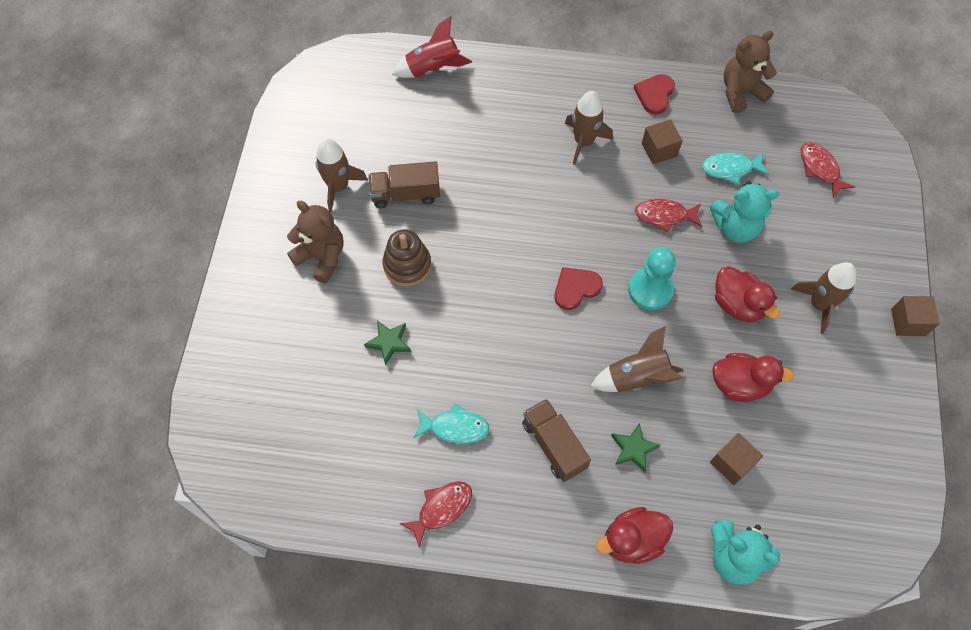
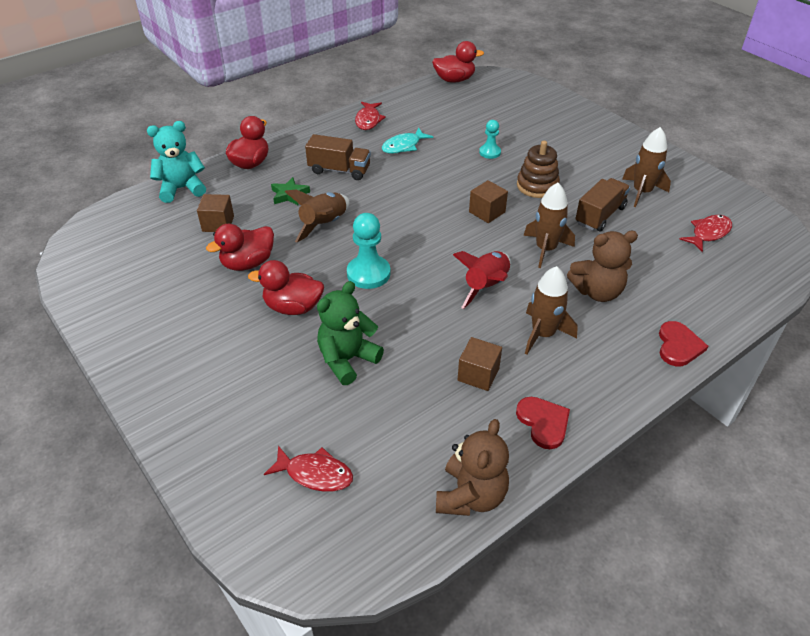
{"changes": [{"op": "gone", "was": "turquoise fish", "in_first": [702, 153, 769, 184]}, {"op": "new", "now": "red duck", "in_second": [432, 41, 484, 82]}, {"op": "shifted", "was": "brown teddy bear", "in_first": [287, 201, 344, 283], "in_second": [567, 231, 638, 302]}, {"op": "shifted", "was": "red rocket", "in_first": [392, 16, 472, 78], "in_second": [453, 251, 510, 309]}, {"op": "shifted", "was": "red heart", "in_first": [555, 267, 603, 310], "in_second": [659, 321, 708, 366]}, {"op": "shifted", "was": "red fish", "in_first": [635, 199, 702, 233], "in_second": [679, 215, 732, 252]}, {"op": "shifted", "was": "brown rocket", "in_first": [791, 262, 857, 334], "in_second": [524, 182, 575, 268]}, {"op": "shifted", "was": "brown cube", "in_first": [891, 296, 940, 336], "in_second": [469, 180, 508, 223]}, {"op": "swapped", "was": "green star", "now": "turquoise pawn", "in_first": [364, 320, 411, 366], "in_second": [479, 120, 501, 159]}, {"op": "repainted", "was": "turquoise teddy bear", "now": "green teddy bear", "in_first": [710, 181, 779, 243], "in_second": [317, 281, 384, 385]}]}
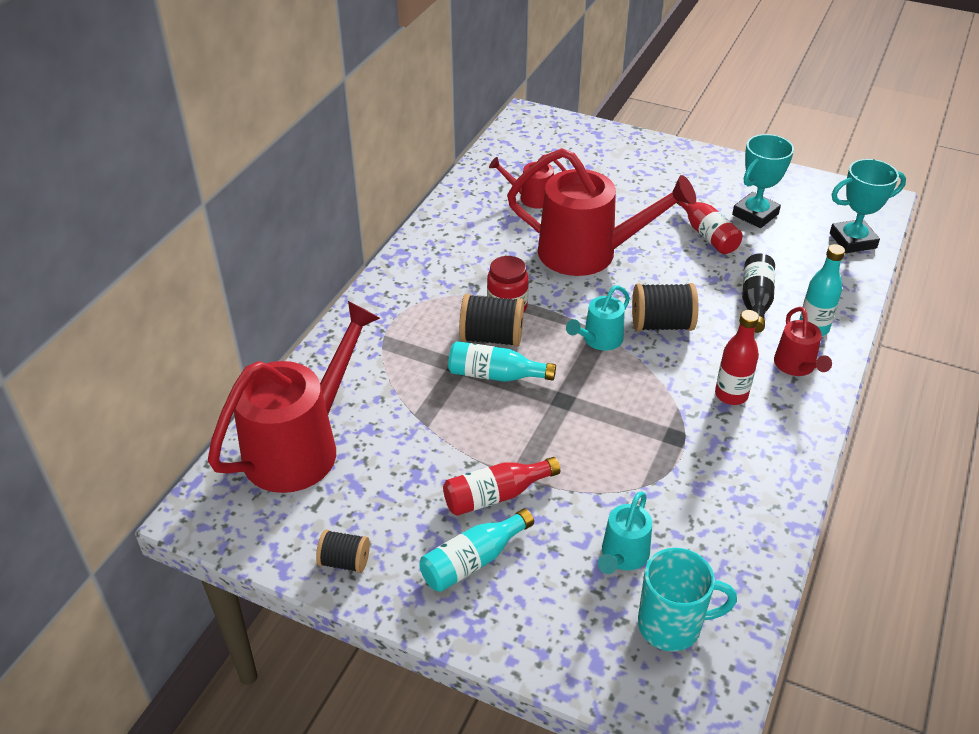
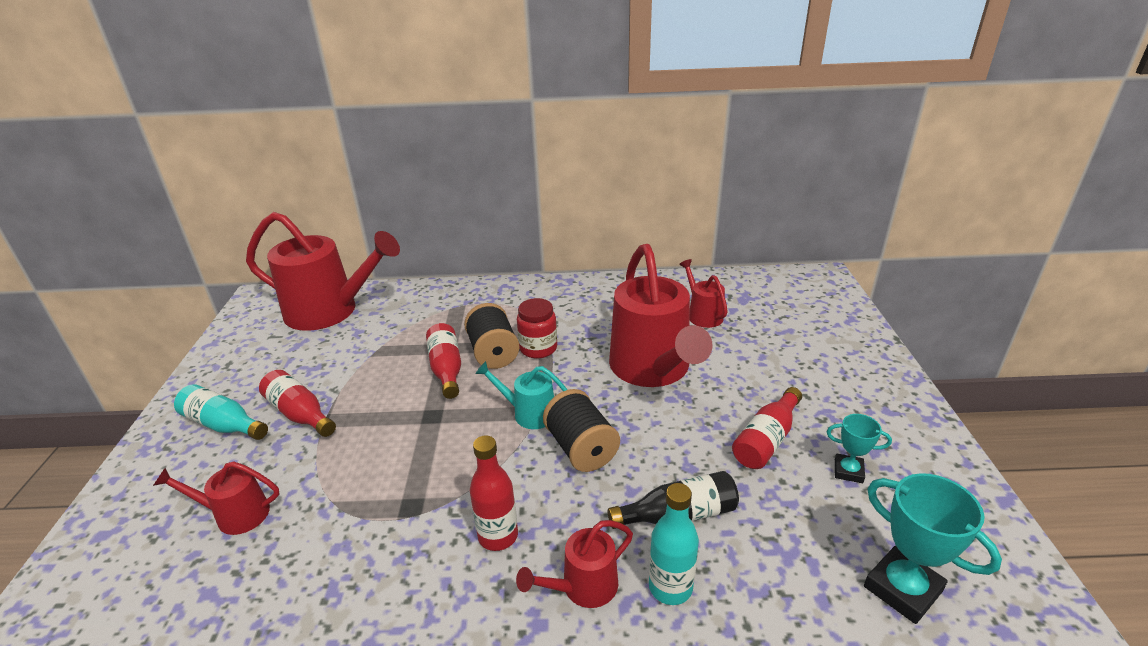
{"changes": [{"op": "gone", "was": "black spool", "in_first": [316, 529, 370, 573]}, {"op": "gone", "was": "turquoise mug", "in_first": [638, 548, 737, 652]}, {"op": "repainted", "was": "turquoise bottle", "now": "red bottle", "in_first": [448, 341, 556, 382], "in_second": [426, 323, 461, 399]}, {"op": "repainted", "was": "turquoise watering can", "now": "red watering can", "in_first": [598, 491, 652, 574], "in_second": [153, 461, 279, 535]}, {"op": "scaled", "was": "turquoise trophy", "in_first": [732, 134, 794, 228], "in_second": [827, 414, 892, 483], "ratio": 0.58}]}
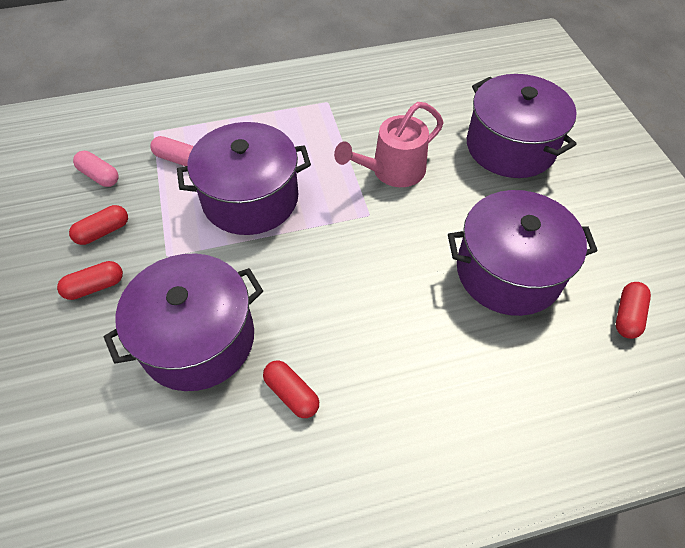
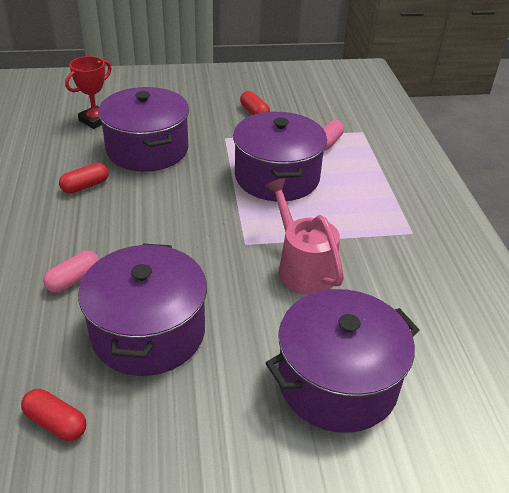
{"changes": [{"op": "gone", "was": "red capsule", "in_first": [57, 261, 123, 300]}, {"op": "new", "now": "red trophy", "in_second": [65, 56, 112, 129]}, {"op": "shifted", "was": "pink capsule", "in_first": [73, 151, 119, 187], "in_second": [43, 251, 99, 293]}]}
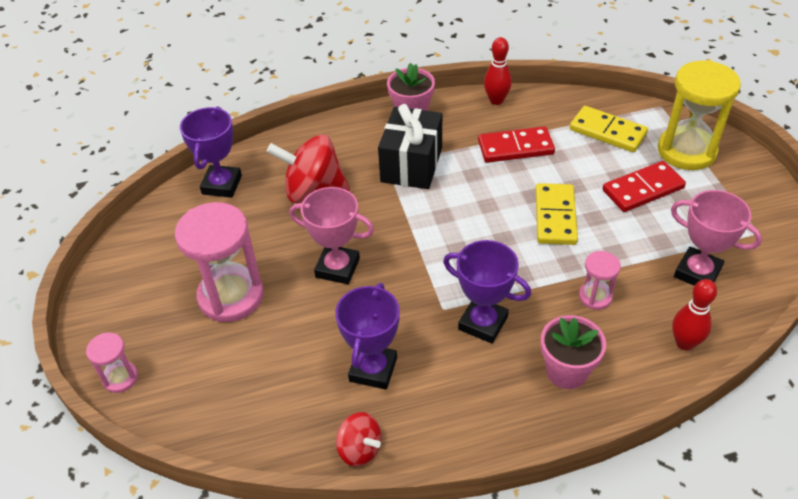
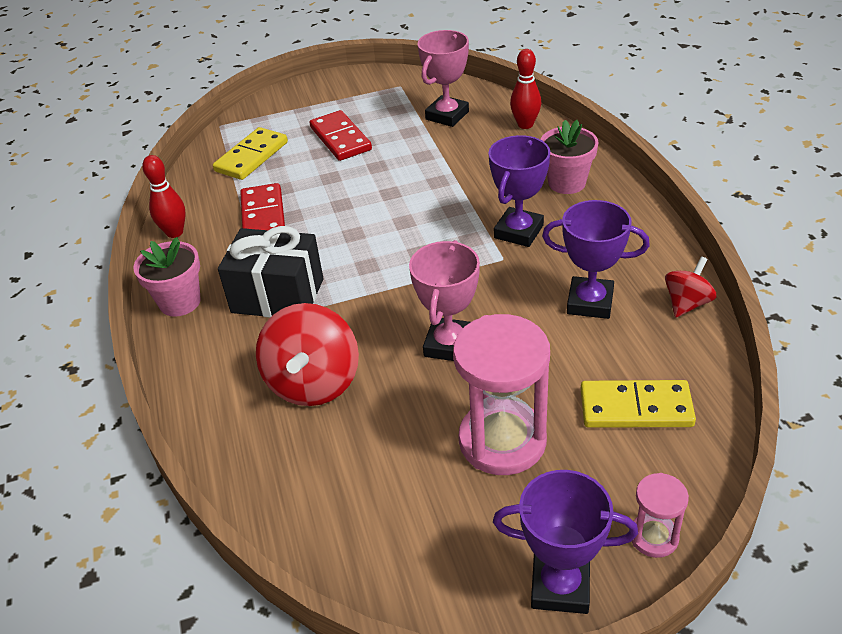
{"changes": [{"op": "gone", "was": "pink hourglass", "in_first": [579, 251, 621, 310]}, {"op": "gone", "was": "yellow hourglass", "in_first": [658, 60, 741, 170]}, {"op": "shifted", "was": "purple trophy", "in_first": [180, 107, 242, 198], "in_second": [493, 470, 638, 614]}, {"op": "shifted", "was": "yellow domino", "in_first": [535, 183, 578, 245], "in_second": [581, 380, 696, 428]}]}
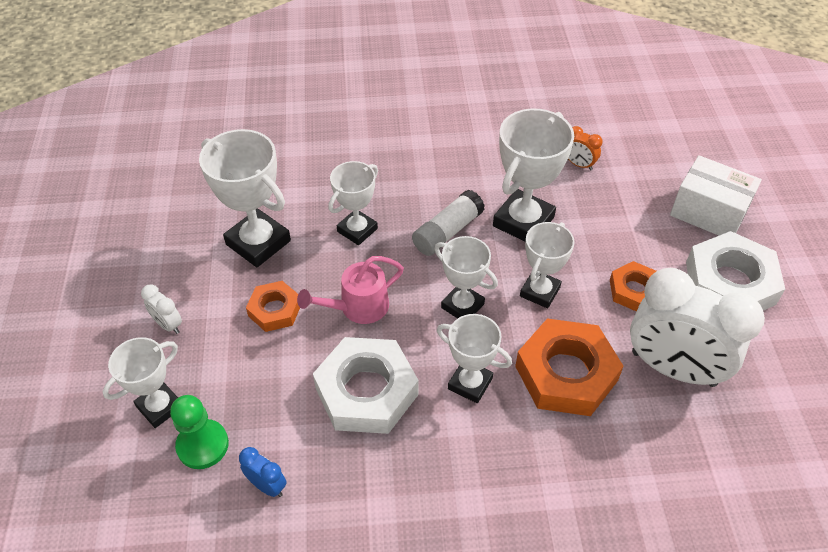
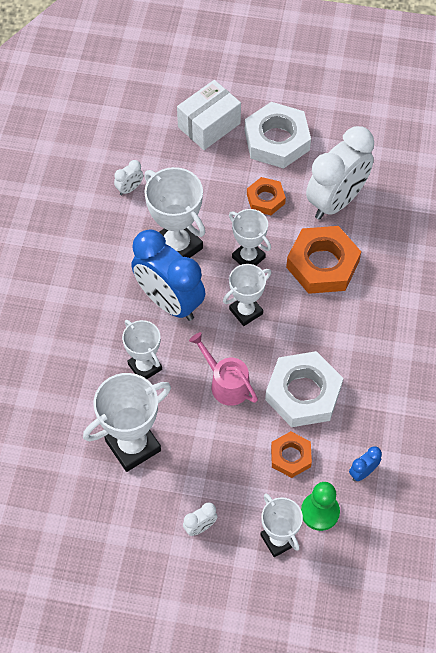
{"changes": [{"op": "gone", "was": "white trophy", "in_first": [437, 314, 512, 403]}, {"op": "shifted", "was": "orange nut", "in_first": [246, 281, 300, 332], "in_second": [271, 431, 312, 478]}, {"op": "swapped", "was": "white glue stick", "now": "blue clock", "in_first": [412, 190, 485, 256], "in_second": [131, 229, 206, 321]}, {"op": "repainted", "was": "orange clock", "now": "white clock", "in_first": [568, 126, 602, 171], "in_second": [114, 160, 143, 195]}, {"op": "rotated", "was": "pink watering can", "in_first": [297, 256, 404, 324], "in_second": [189, 332, 258, 406], "clockwise": 150}]}
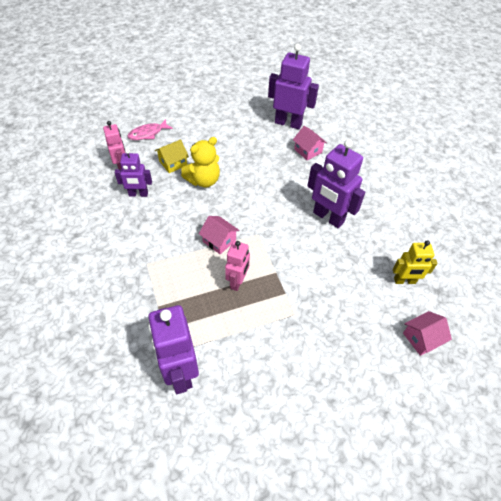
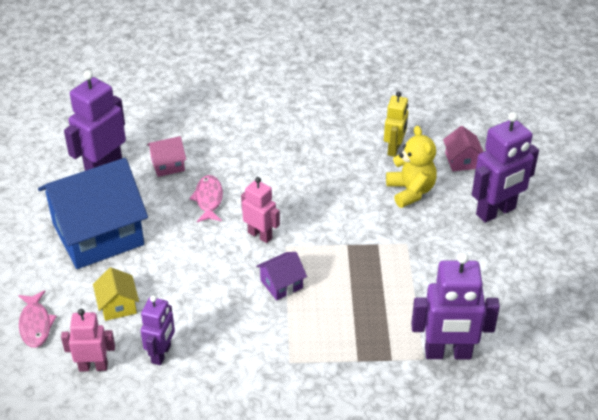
{"changes": [{"op": "new", "now": "blue house", "in_second": [38, 158, 148, 269]}, {"op": "new", "now": "pink fish", "in_second": [189, 175, 223, 222]}, {"op": "shifted", "was": "yellow teddy bear", "in_first": [181, 137, 220, 188], "in_second": [386, 126, 437, 208]}, {"op": "shifted", "was": "pink robot", "in_first": [225, 241, 250, 291], "in_second": [241, 177, 280, 243]}, {"op": "shifted", "was": "purple robot", "in_first": [307, 139, 365, 228], "in_second": [472, 112, 539, 223]}, {"op": "repainted", "was": "pink house", "now": "purple house", "in_first": [199, 216, 239, 254], "in_second": [256, 252, 307, 300]}]}
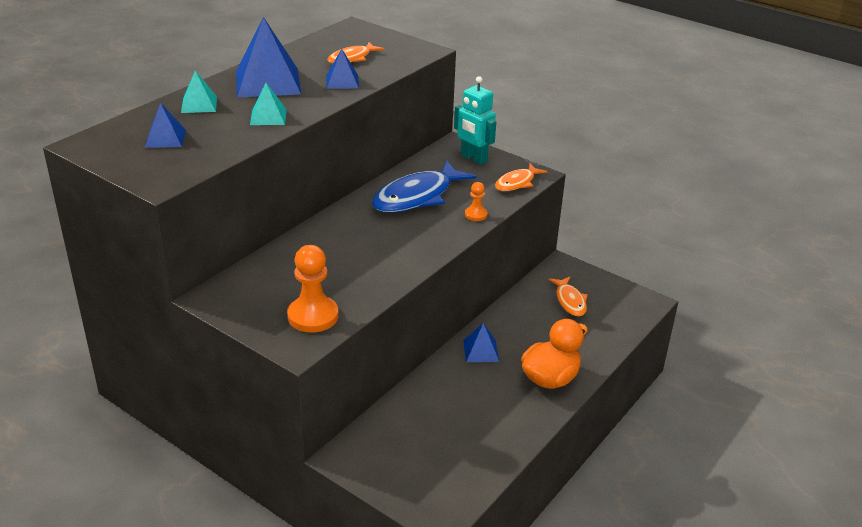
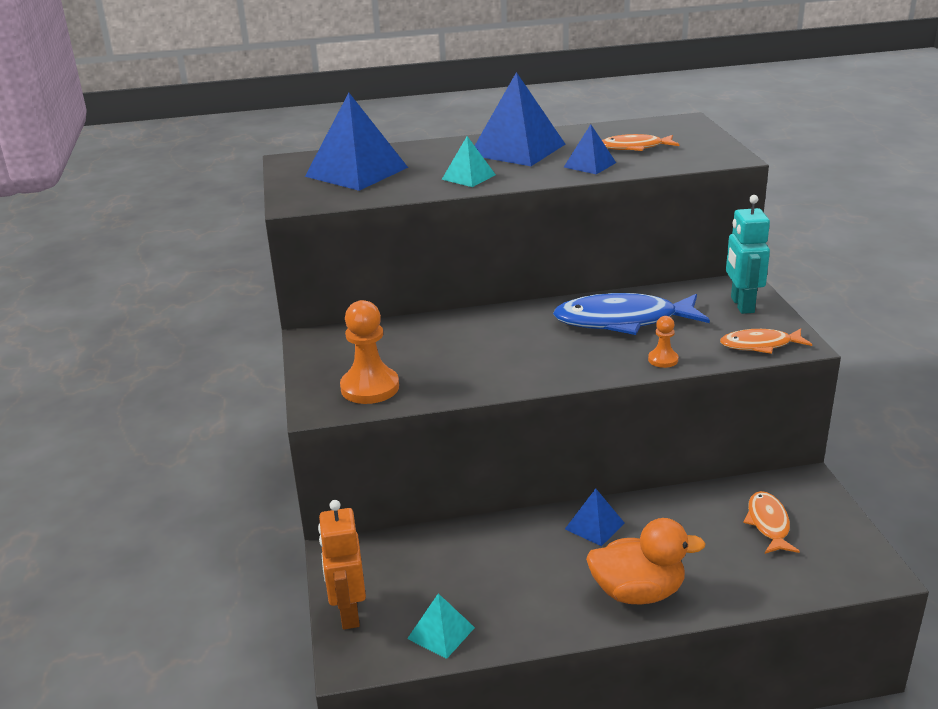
{"changes": [{"op": "new", "now": "orange robot", "in_second": [318, 500, 366, 629]}, {"op": "shifted", "was": "turquoise pyramid", "in_first": [181, 71, 217, 113], "in_second": [407, 593, 475, 659]}, {"op": "rotated", "was": "orange fish", "in_first": [549, 277, 588, 317], "in_second": [743, 491, 800, 554], "clockwise": 150}, {"op": "scaled", "was": "blue pyramid", "in_first": [145, 103, 186, 148], "in_second": [305, 93, 408, 191], "ratio": 1.93}]}
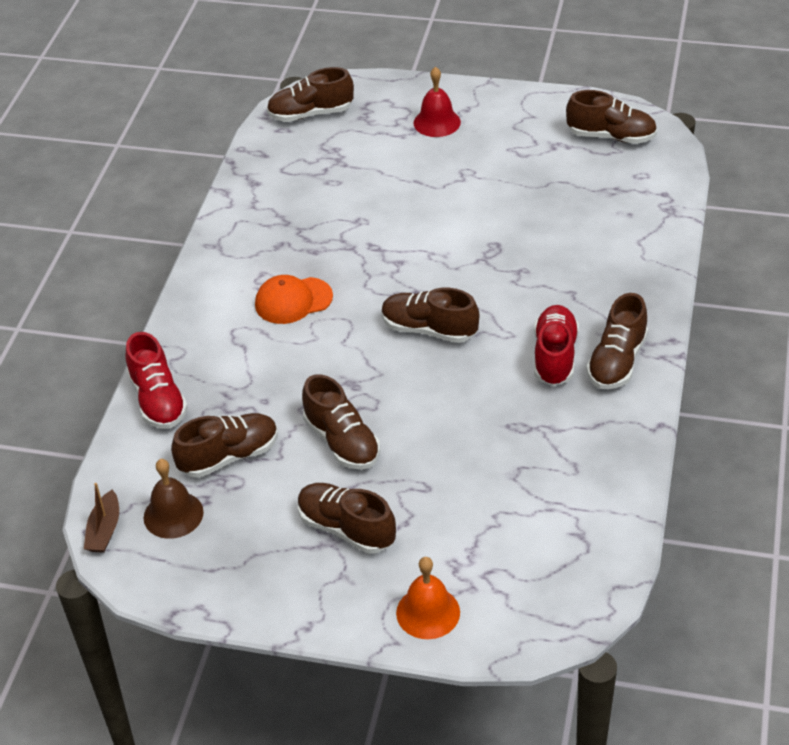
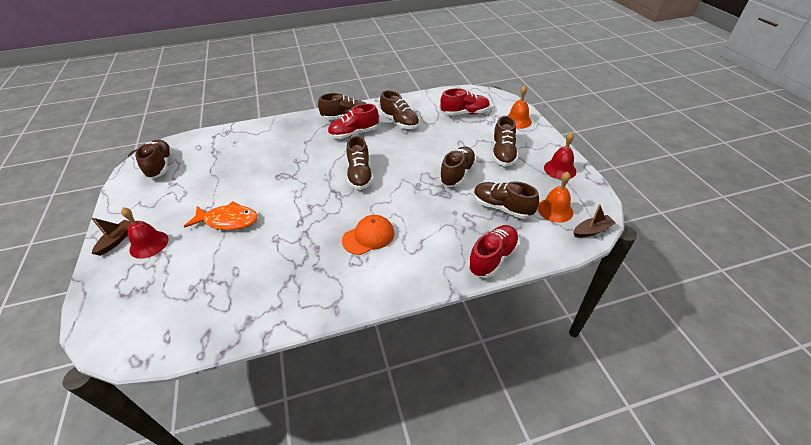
{"changes": [{"op": "new", "now": "brown boat", "in_second": [91, 217, 131, 256]}, {"op": "new", "now": "orange fish", "in_second": [184, 201, 258, 230]}, {"op": "new", "now": "red shoe", "in_second": [440, 88, 490, 115]}, {"op": "new", "now": "red bell", "in_second": [544, 132, 576, 180]}, {"op": "shifted", "was": "brown shoe", "in_first": [266, 67, 354, 122], "in_second": [380, 90, 419, 129]}, {"op": "repainted", "was": "brown bell", "now": "orange bell", "in_first": [144, 459, 204, 539], "in_second": [538, 172, 573, 223]}, {"op": "rotated", "was": "orange cap", "in_first": [255, 275, 333, 324], "in_second": [342, 215, 395, 255], "clockwise": -75}]}
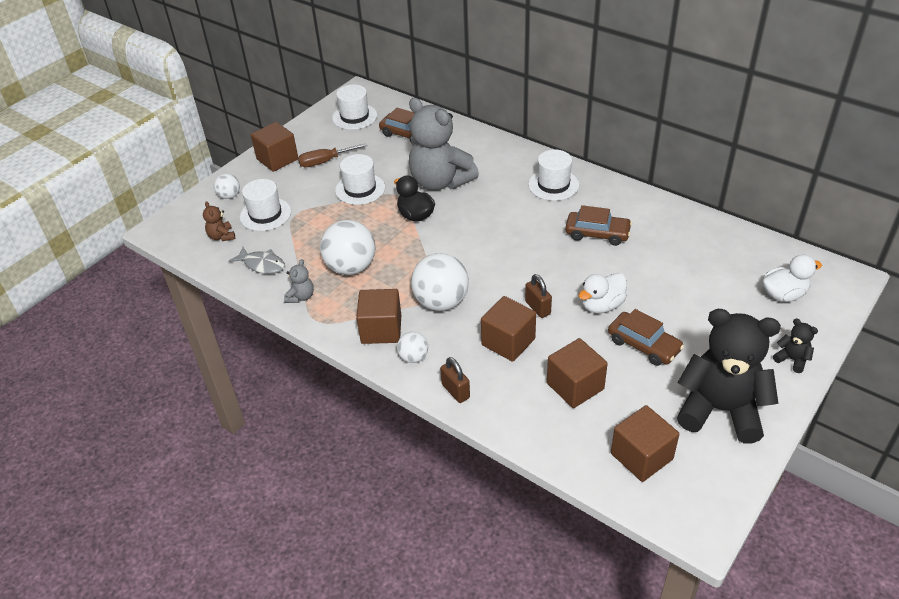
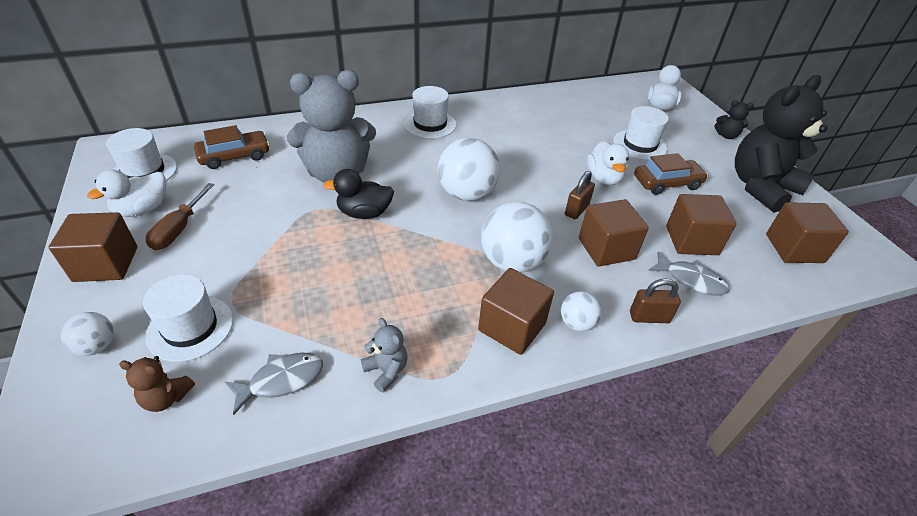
{"changes": [{"op": "gone", "was": "brown car", "in_first": [565, 205, 632, 246]}, {"op": "new", "now": "white duck", "in_second": [87, 170, 166, 217]}, {"op": "new", "now": "grey fish", "in_second": [648, 251, 729, 296]}, {"op": "shifted", "was": "white ball", "in_first": [320, 220, 376, 275], "in_second": [438, 138, 500, 201]}, {"op": "shifted", "was": "white hat", "in_first": [335, 154, 385, 205], "in_second": [613, 106, 669, 160]}, {"op": "rotated", "was": "brown padlock", "in_first": [525, 274, 552, 318], "in_second": [565, 171, 595, 219], "clockwise": -60}, {"op": "rotated", "was": "black teddy bear", "in_first": [773, 319, 818, 373], "in_second": [715, 100, 754, 139], "clockwise": -150}]}
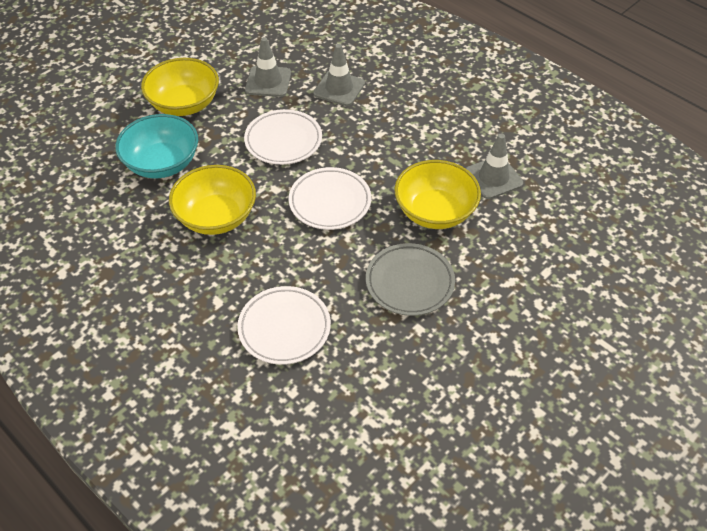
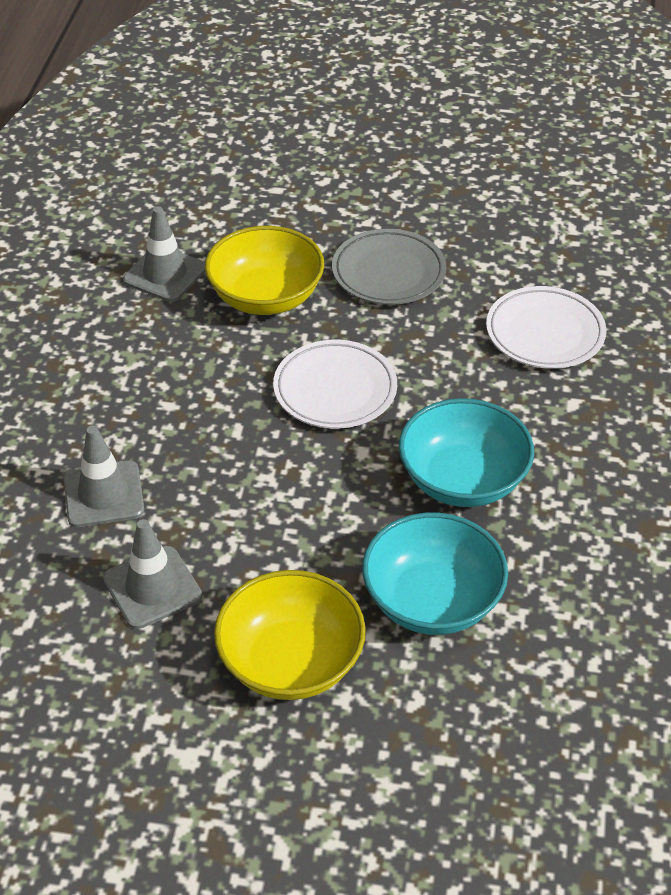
{"changes": [{"op": "gone", "was": "white plate", "in_first": [244, 109, 322, 165]}, {"op": "repainted", "was": "yellow bowl", "now": "turquoise bowl", "in_first": [169, 165, 256, 235], "in_second": [399, 398, 534, 507]}]}
